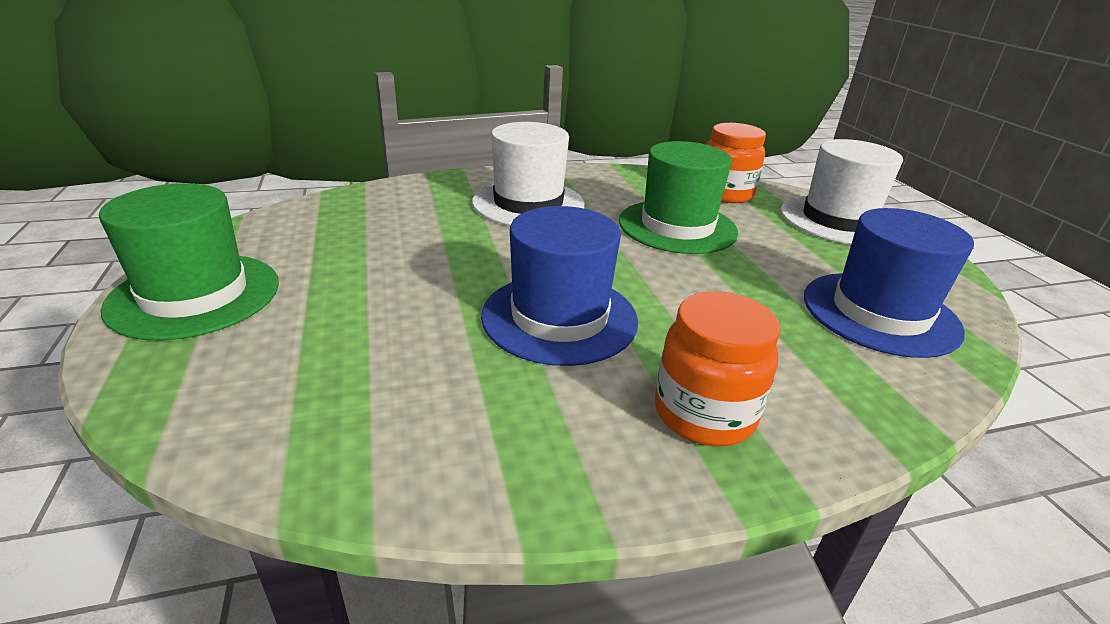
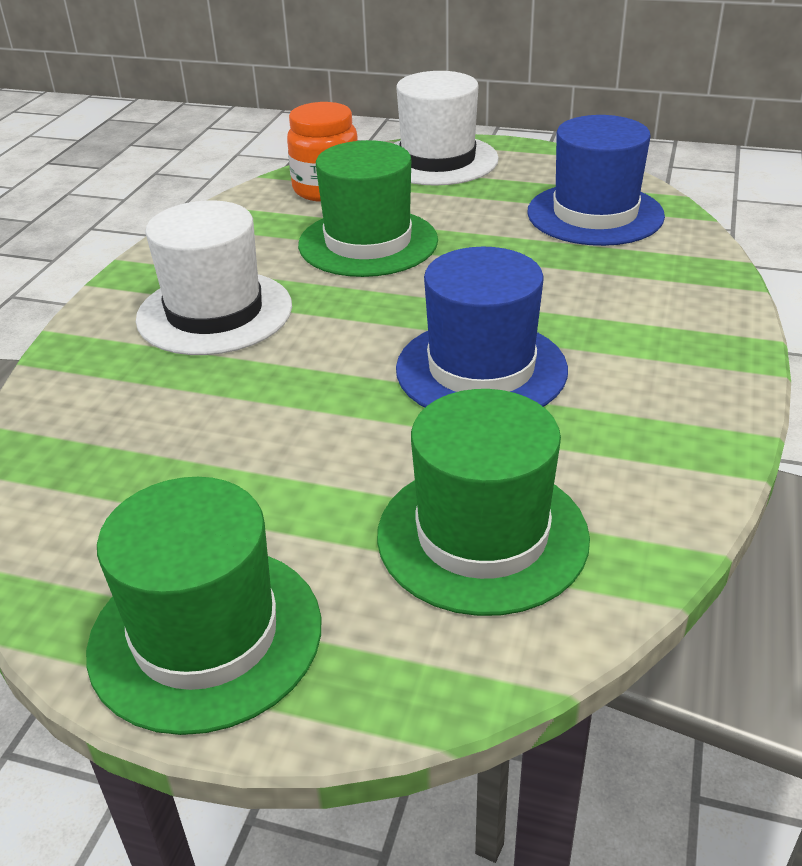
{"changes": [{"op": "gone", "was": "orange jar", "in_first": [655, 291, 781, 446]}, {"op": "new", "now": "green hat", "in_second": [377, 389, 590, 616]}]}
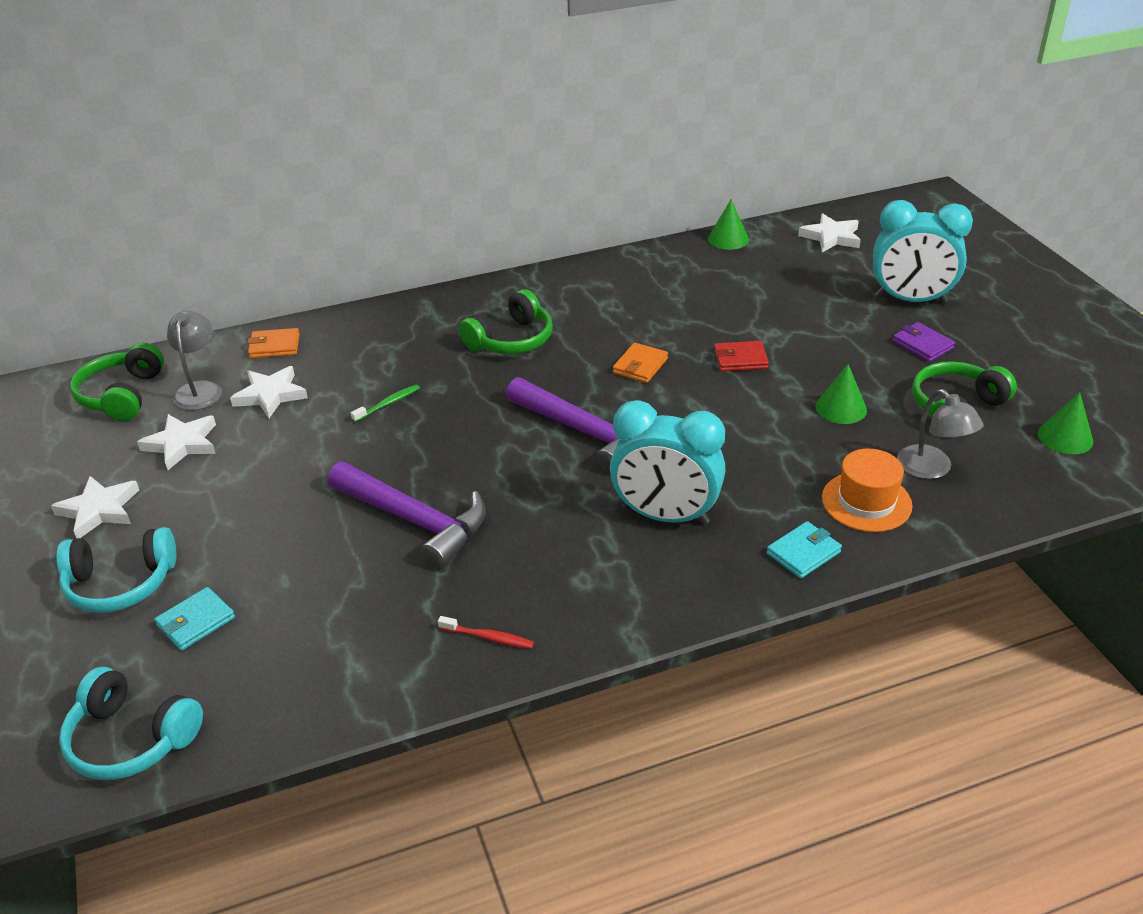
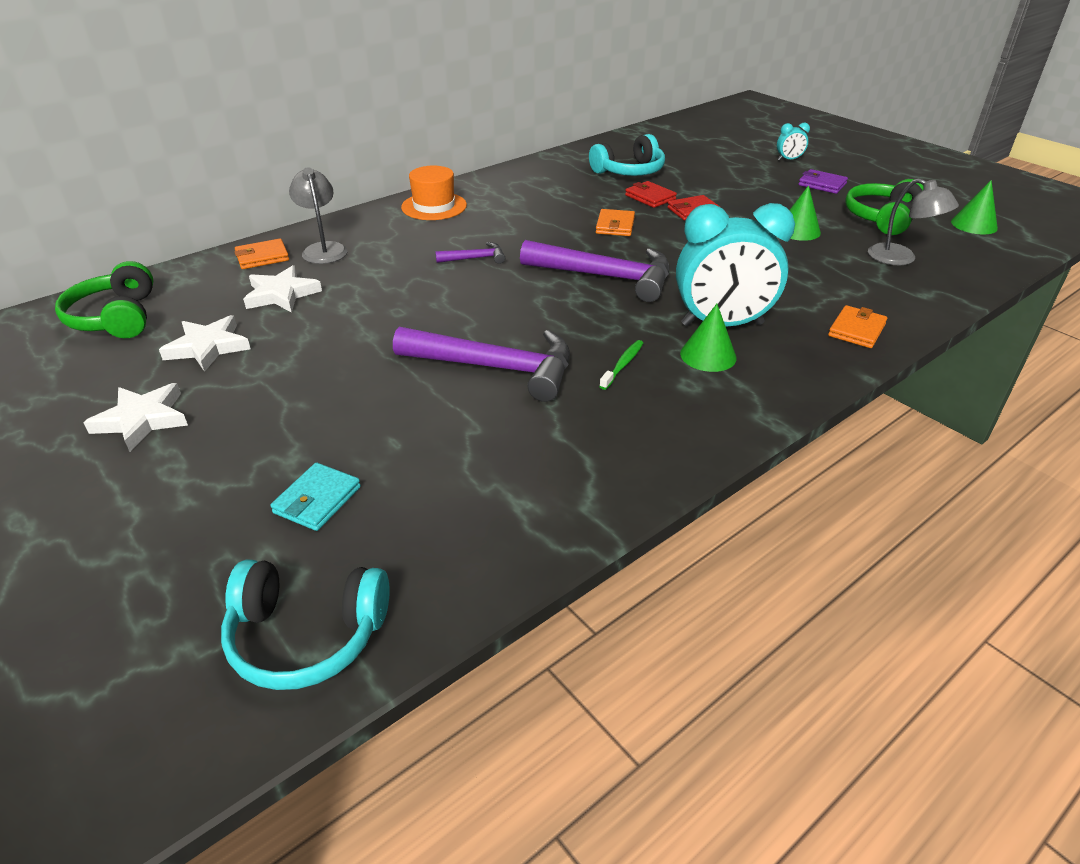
{"changes": [{"op": "gone", "was": "red toothbrush", "in_first": [438, 616, 534, 649]}, {"op": "gone", "was": "green headphones", "in_first": [459, 289, 553, 354]}, {"op": "gone", "was": "white star", "in_first": [798, 213, 861, 252]}, {"op": "new", "now": "purple hammer", "in_second": [435, 242, 505, 264]}, {"op": "new", "now": "red wallet", "in_second": [625, 181, 677, 208]}, {"op": "shifted", "was": "turquoise headphones", "in_first": [57, 527, 176, 613], "in_second": [589, 134, 665, 176]}, {"op": "shifted", "was": "grey lamp", "in_first": [167, 311, 222, 411], "in_second": [289, 167, 348, 264]}, {"op": "shifted", "was": "green toothbrush", "in_first": [351, 385, 420, 422], "in_second": [599, 340, 643, 390]}, {"op": "shifted", "was": "green cone", "in_first": [708, 199, 749, 250], "in_second": [680, 304, 737, 372]}, {"op": "shifted", "was": "orange hat", "in_first": [822, 449, 912, 532], "in_second": [401, 166, 467, 220]}, {"op": "repainted", "was": "turquoise wallet", "now": "orange wallet", "in_first": [767, 521, 842, 578], "in_second": [828, 305, 887, 348]}, {"op": "scaled", "was": "turquoise clock", "in_first": [873, 200, 973, 304], "in_second": [777, 123, 810, 161], "ratio": 0.42}]}
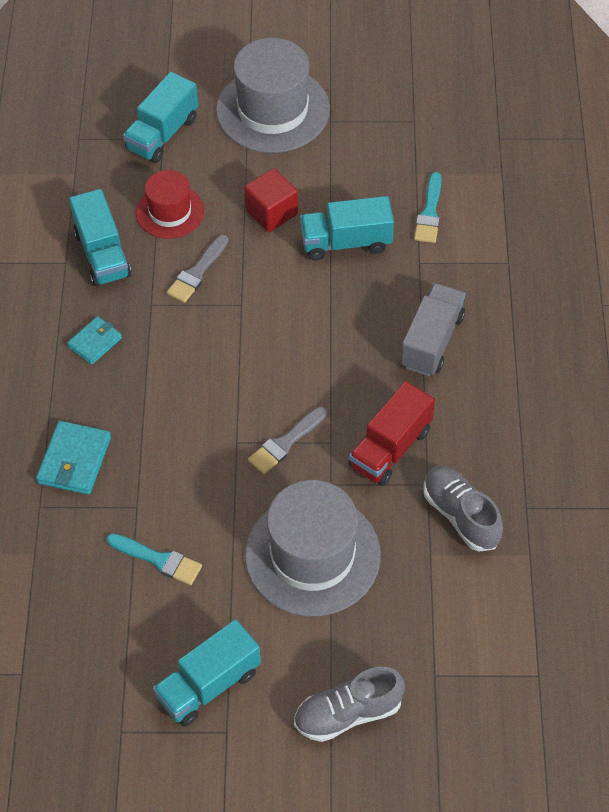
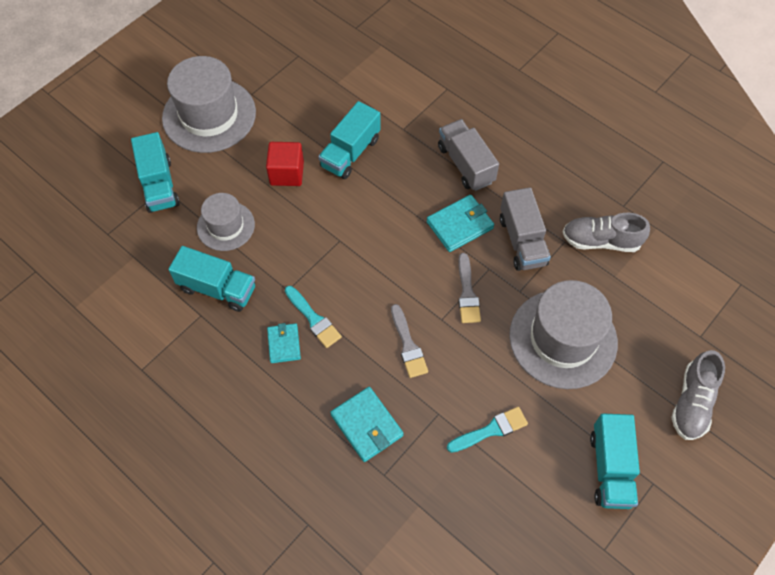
{"changes": [{"op": "new", "now": "turquoise wallet", "in_second": [427, 195, 494, 252]}, {"op": "shifted", "was": "grey brush", "in_first": [167, 235, 229, 303], "in_second": [391, 304, 428, 378]}, {"op": "shifted", "was": "turquoise brush", "in_first": [414, 172, 442, 243], "in_second": [285, 286, 342, 348]}, {"op": "repainted", "was": "red hat", "now": "grey hat", "in_first": [136, 170, 204, 239], "in_second": [197, 193, 255, 251]}, {"op": "repainted", "was": "red truck", "now": "grey truck", "in_first": [349, 381, 435, 486], "in_second": [500, 187, 551, 271]}]}
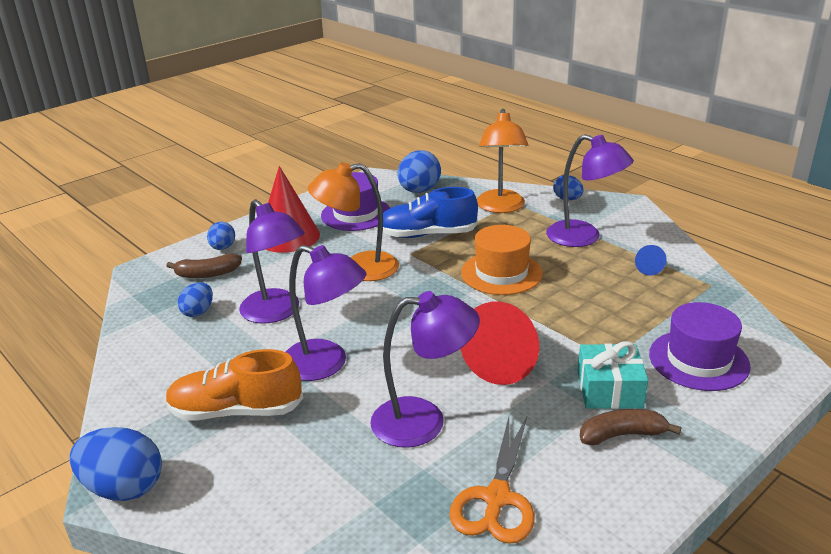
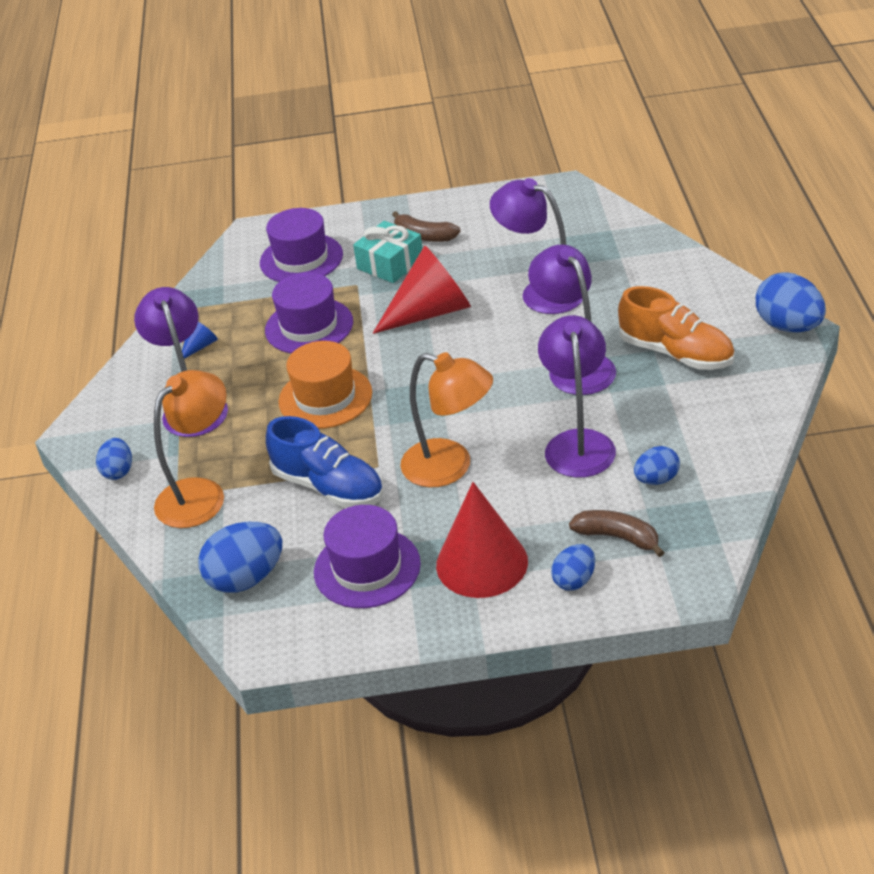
{"changes": [{"op": "gone", "was": "orange scissors", "in_first": [449, 417, 535, 544]}, {"op": "new", "now": "purple hat", "in_second": [265, 273, 353, 353]}]}
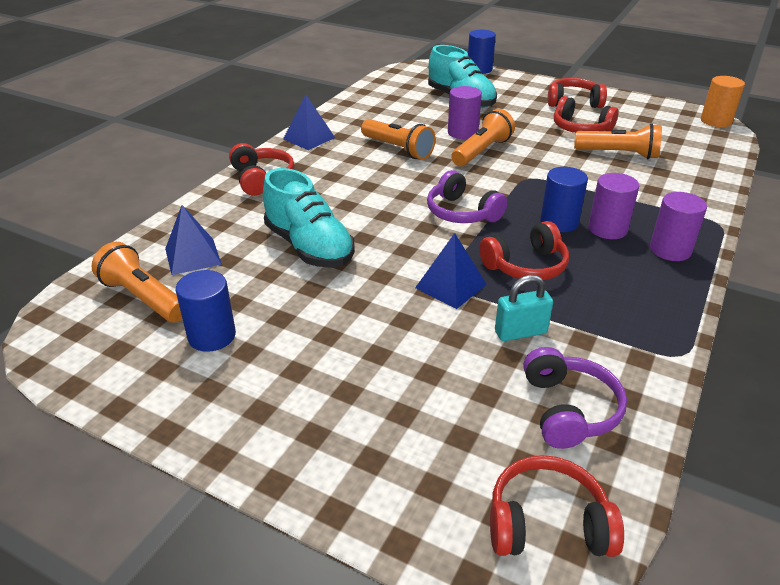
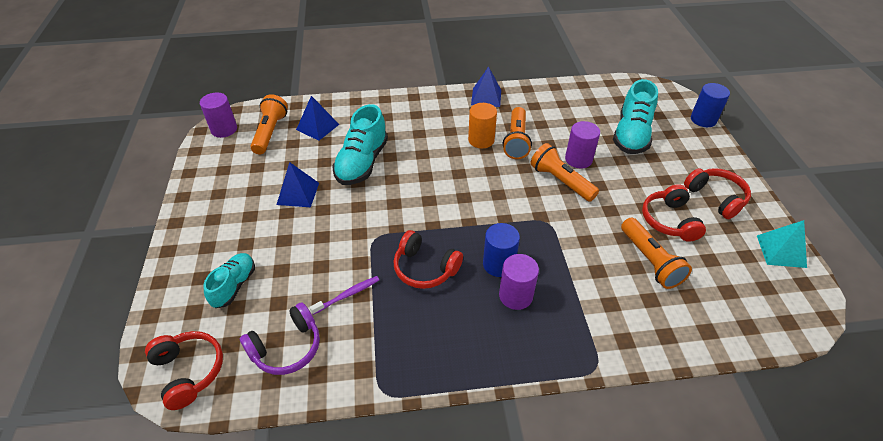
{"changes": [{"op": "gone", "was": "blue cylinder", "in_first": [176, 270, 236, 352]}, {"op": "gone", "was": "red headphones", "in_first": [229, 143, 295, 196]}, {"op": "gone", "was": "purple headphones", "in_first": [427, 170, 508, 223]}, {"op": "new", "now": "turquoise shoe", "in_second": [203, 253, 255, 308]}, {"op": "new", "now": "turquoise pyramid", "in_second": [757, 220, 807, 268]}, {"op": "shifted", "was": "blue pyramid", "in_first": [415, 233, 487, 309], "in_second": [277, 162, 319, 207]}, {"op": "shifted", "was": "purple cylinder", "in_first": [650, 192, 707, 261], "in_second": [200, 93, 237, 138]}, {"op": "shifted", "was": "orange cylinder", "in_first": [701, 76, 745, 127], "in_second": [468, 103, 497, 148]}, {"op": "swapped", "was": "turquoise padlock", "now": "purple toothbrush", "in_first": [495, 275, 553, 341], "in_second": [309, 276, 379, 315]}, {"op": "rotated", "was": "orange flashlight", "in_first": [451, 109, 515, 166], "in_second": [530, 143, 599, 202], "clockwise": -135}]}
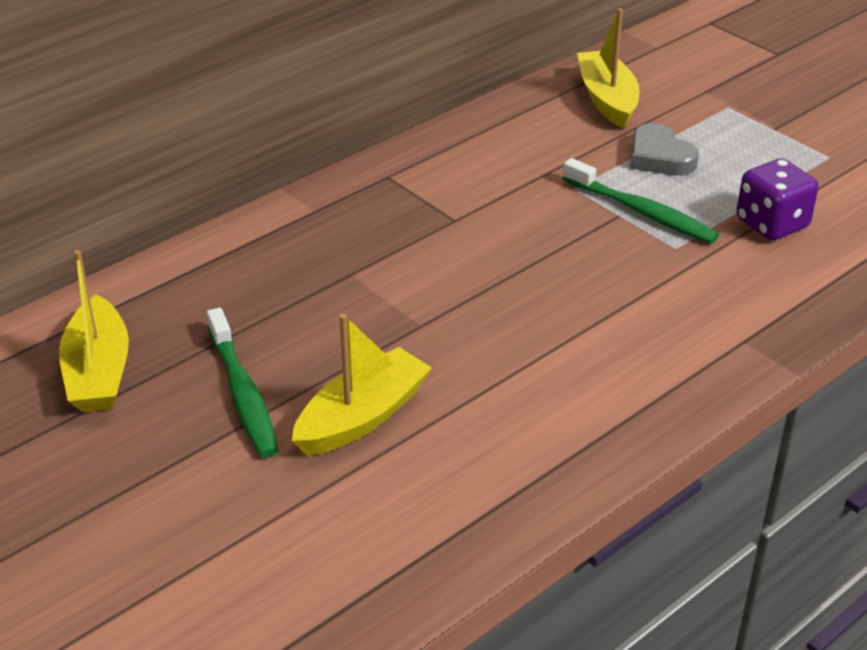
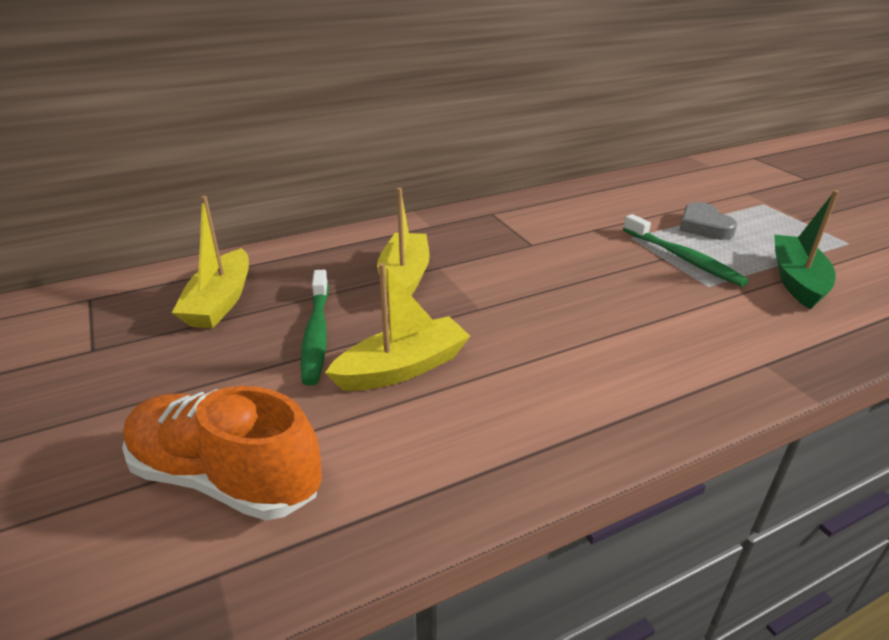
{"changes": [{"op": "new", "now": "orange shoe", "in_second": [122, 386, 322, 521]}, {"op": "shifted", "was": "yellow boat", "in_first": [577, 8, 639, 129], "in_second": [377, 188, 430, 295]}, {"op": "swapped", "was": "purple dice", "now": "green boat", "in_first": [737, 159, 818, 240], "in_second": [774, 190, 839, 310]}]}
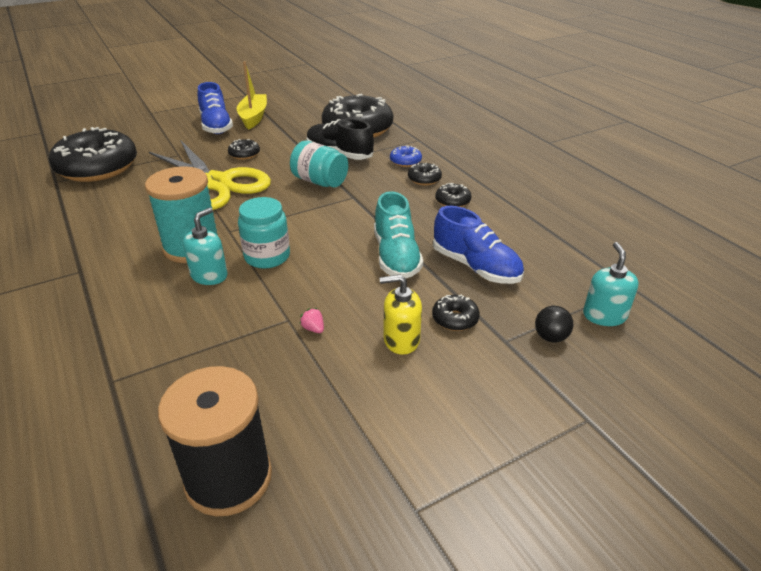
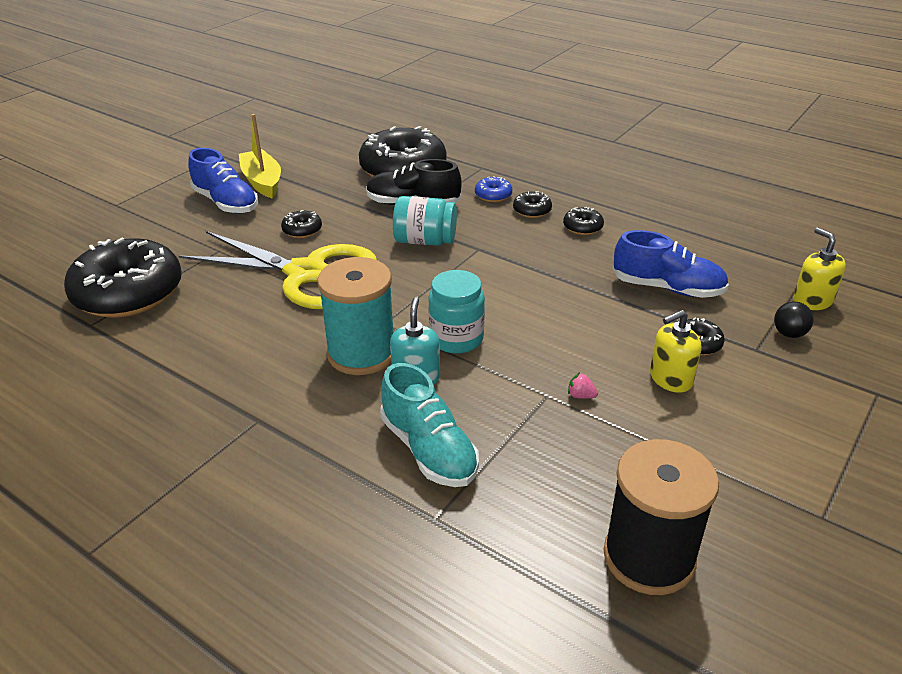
{"changes": [{"op": "shifted", "was": "turquoise shoe", "in_first": [374, 191, 423, 279], "in_second": [380, 363, 479, 487]}, {"op": "repainted", "was": "turquoise soap dispenser", "now": "yellow soap dispenser", "in_first": [583, 242, 639, 326], "in_second": [793, 228, 846, 310]}]}
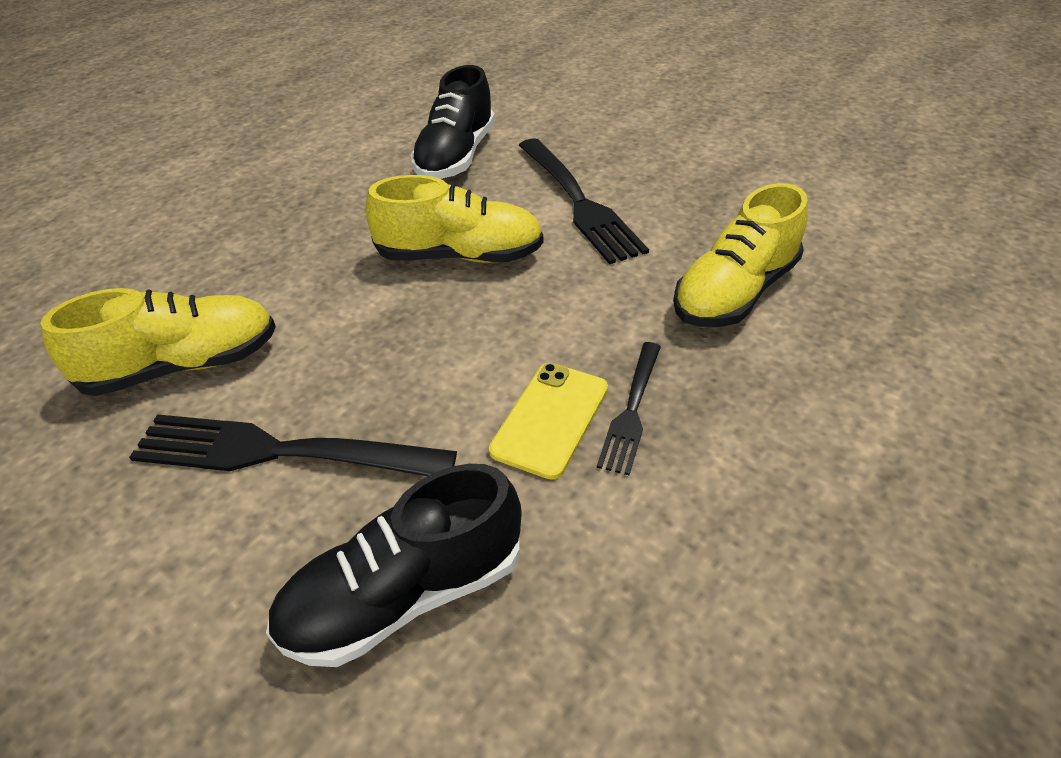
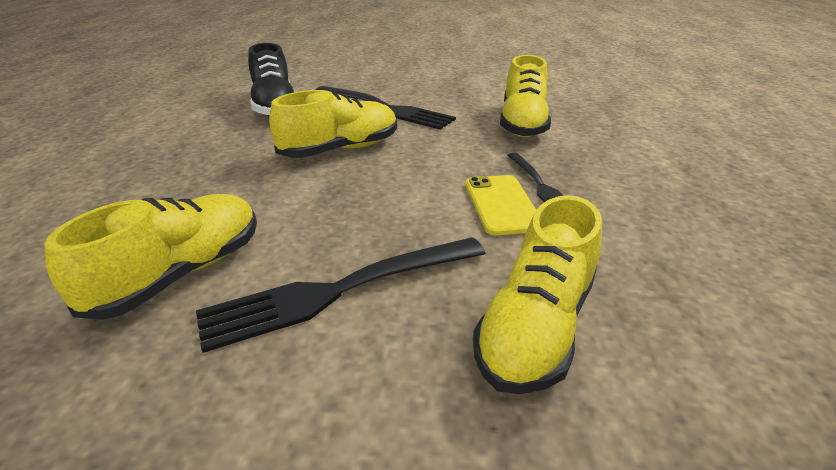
{"changes": [{"op": "repainted", "was": "black shoe", "now": "yellow shoe", "in_first": [266, 464, 522, 667], "in_second": [473, 195, 602, 394]}]}
